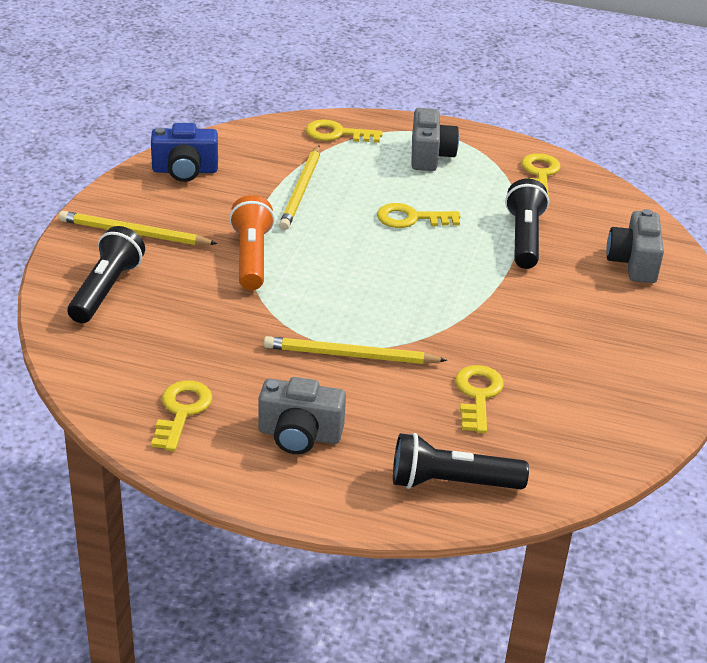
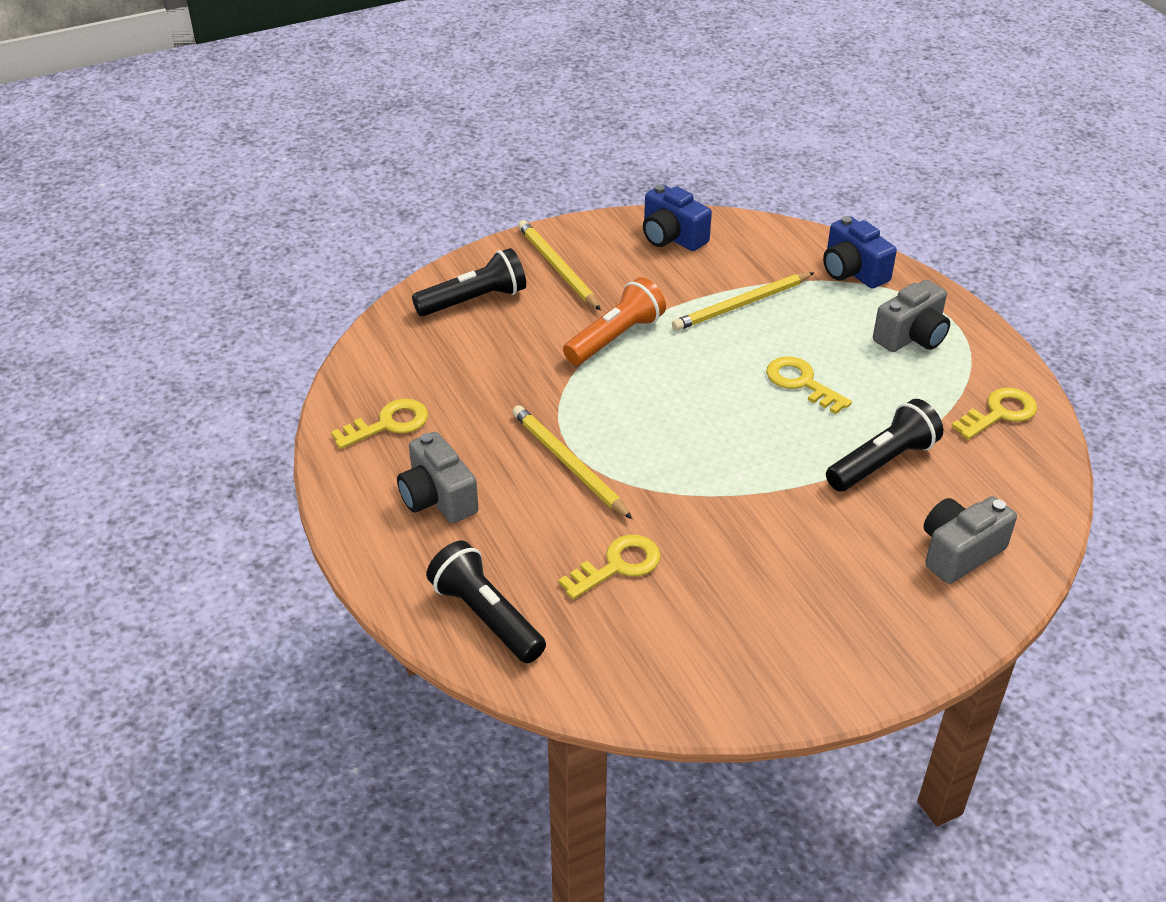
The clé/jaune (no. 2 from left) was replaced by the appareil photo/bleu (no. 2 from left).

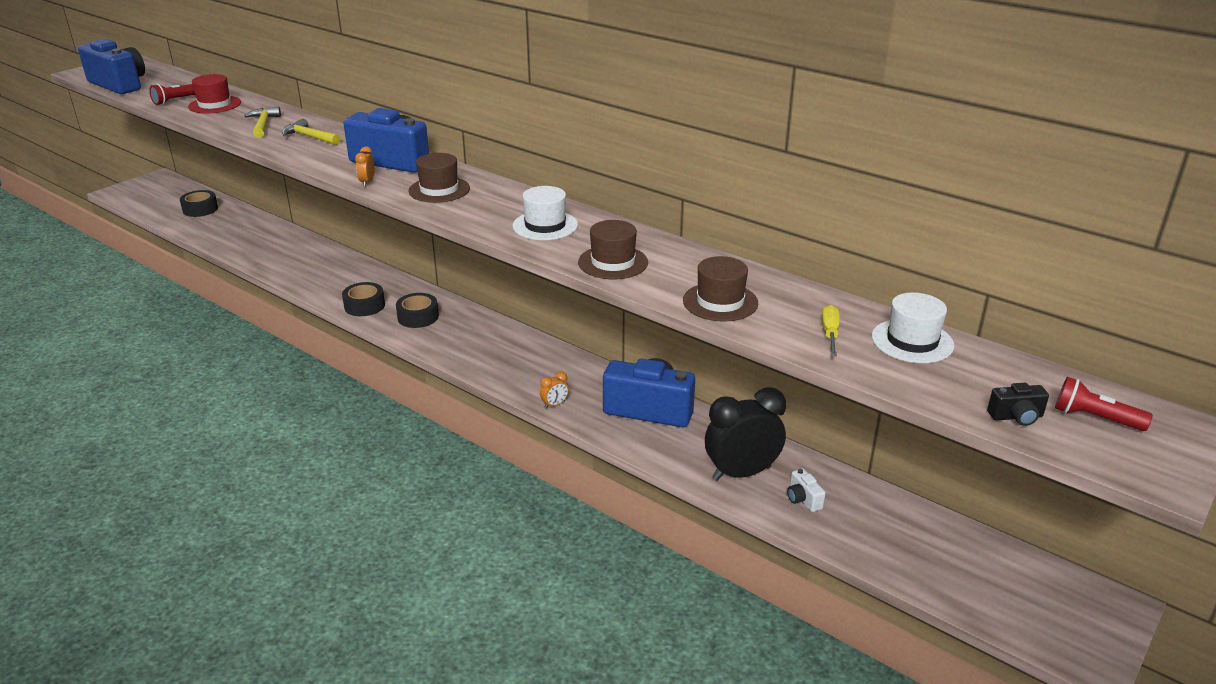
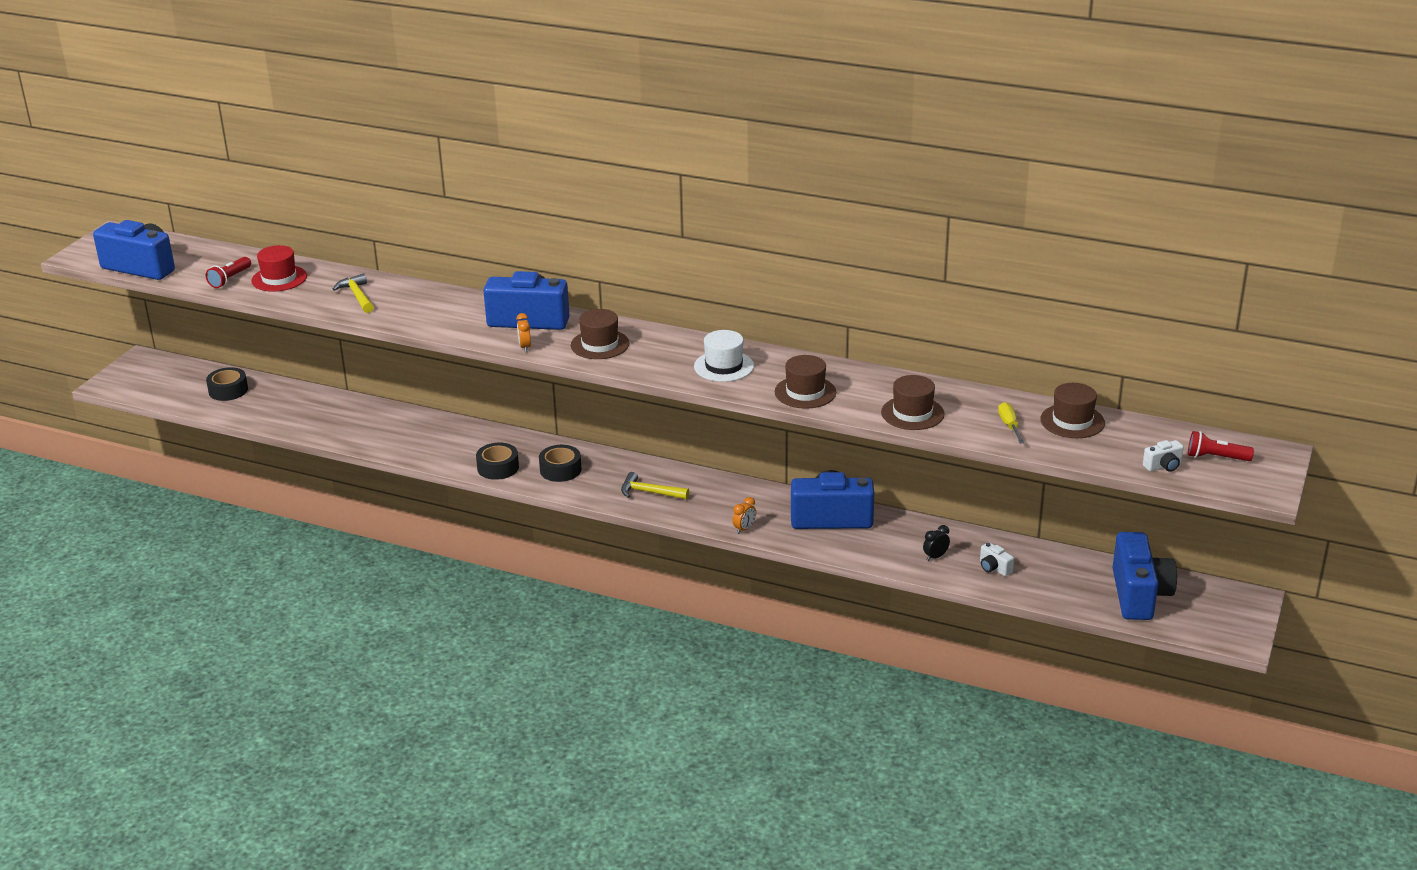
The marteau/jaune (no. 2 from left) moved.
The réveil/noir changed to 0.41 times the size.
The chapeau/blanc (no. 2 from left) became the chapeau/marron (no. 4 from left).
The appareil photo/noir became the appareil photo/blanc (no. 2 from left).
The appareil photo/bleu (no. 4 from left) appeared.

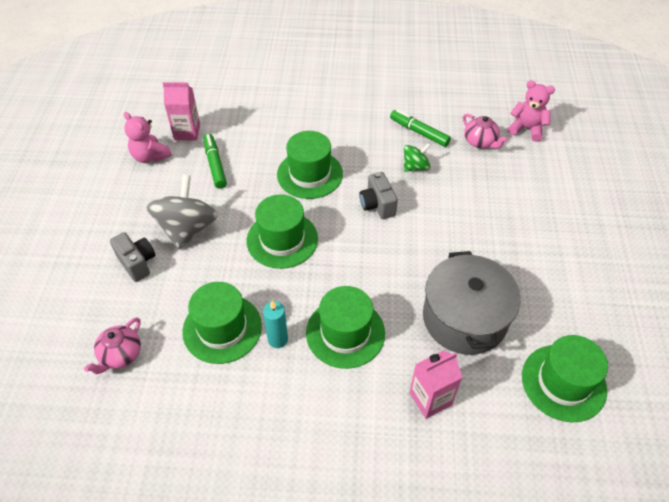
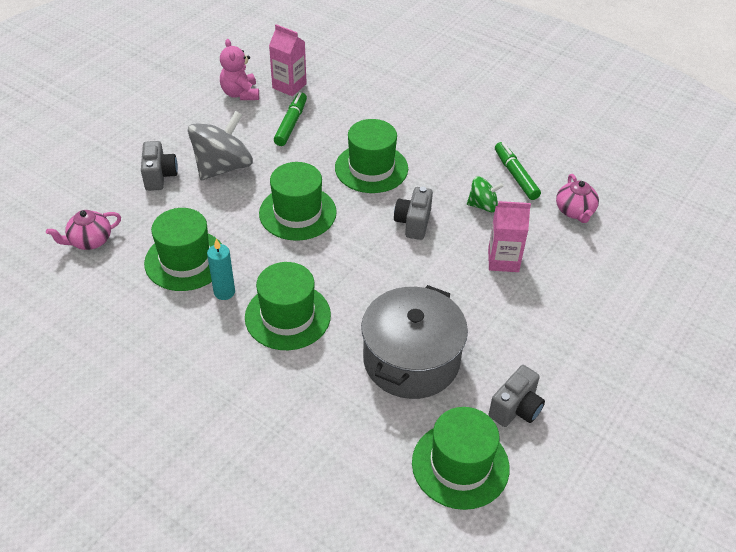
The brique de lait/rose (no. 2 from left) moved.
The ours en peluche/rose (no. 2 from left) disappeared.
The appareil photo/gris (no. 3 from left) appeared.

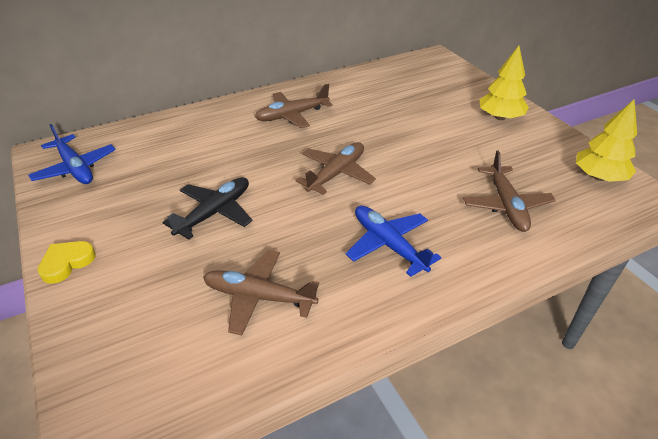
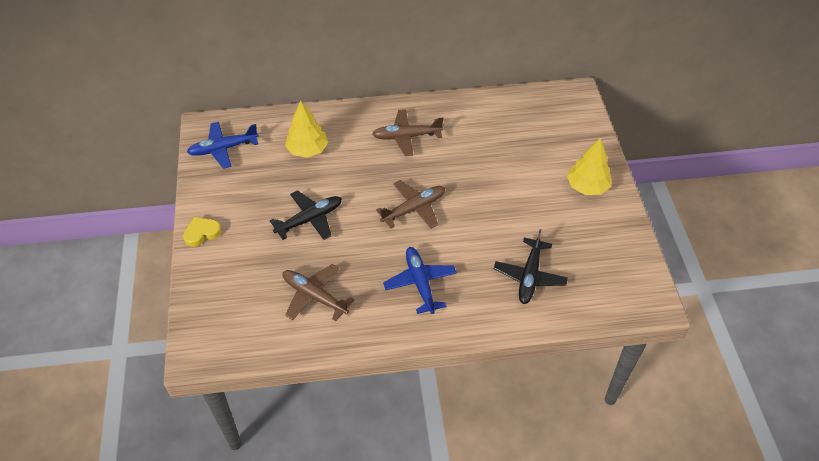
The avion/bleu (no. 1 from left) turned 90 degrees clockwise.
The avion/marron (no. 4 from left) became the avion/noir (no. 2 from left).
The arbre/jaune (no. 2 from left in the first image) moved.

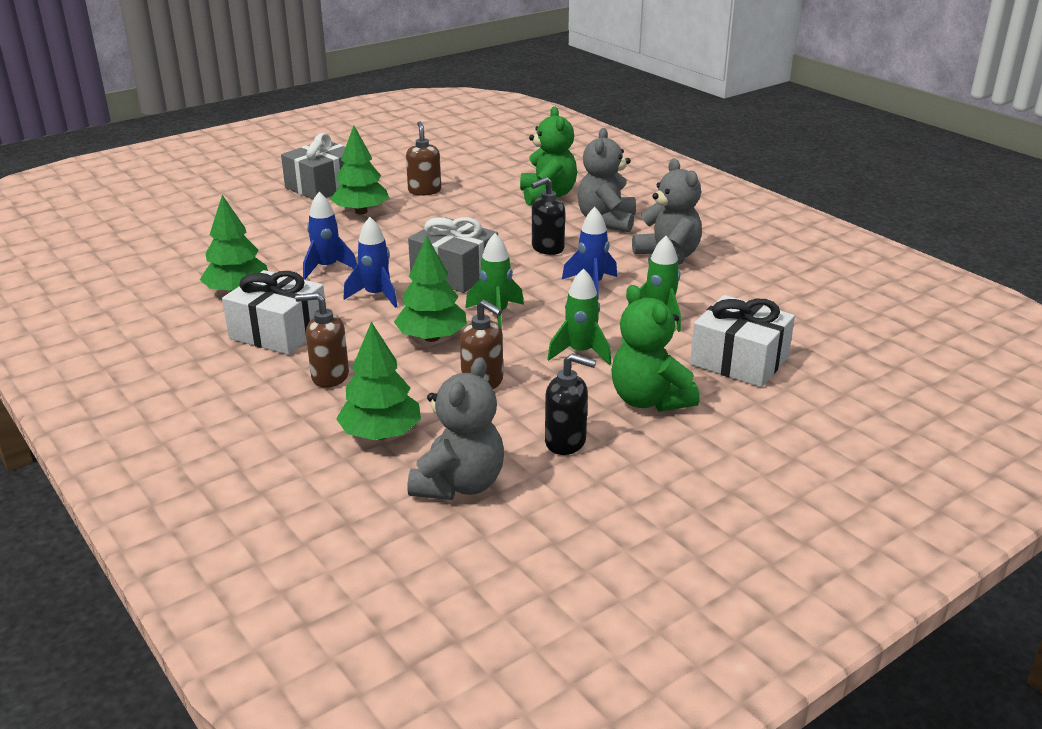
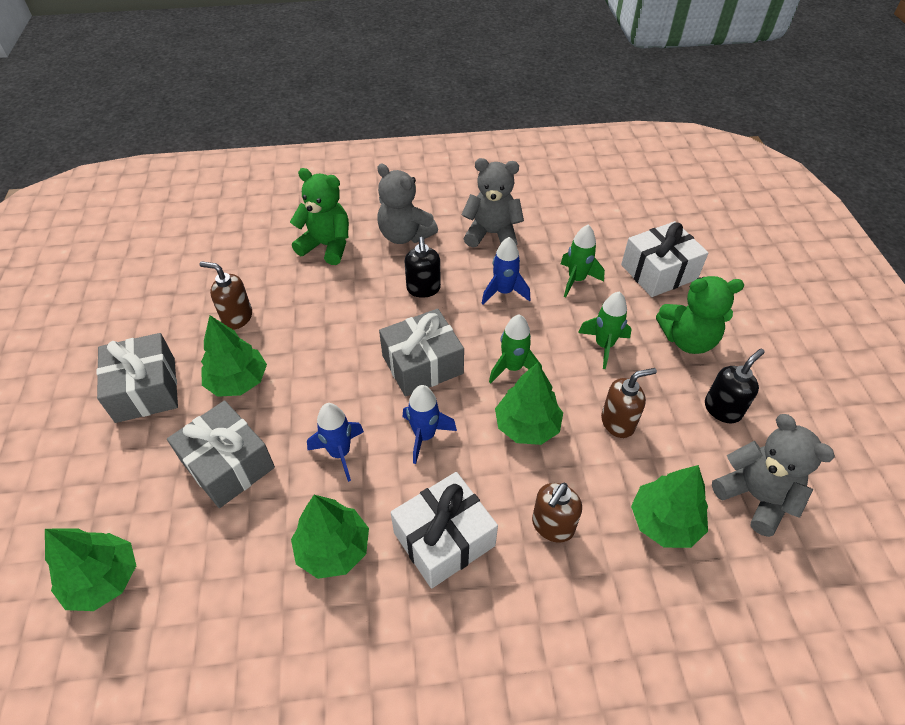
The arbre/vert (no. 1 from left) appeared.
The cadeau/gris (no. 2 from left) appeared.

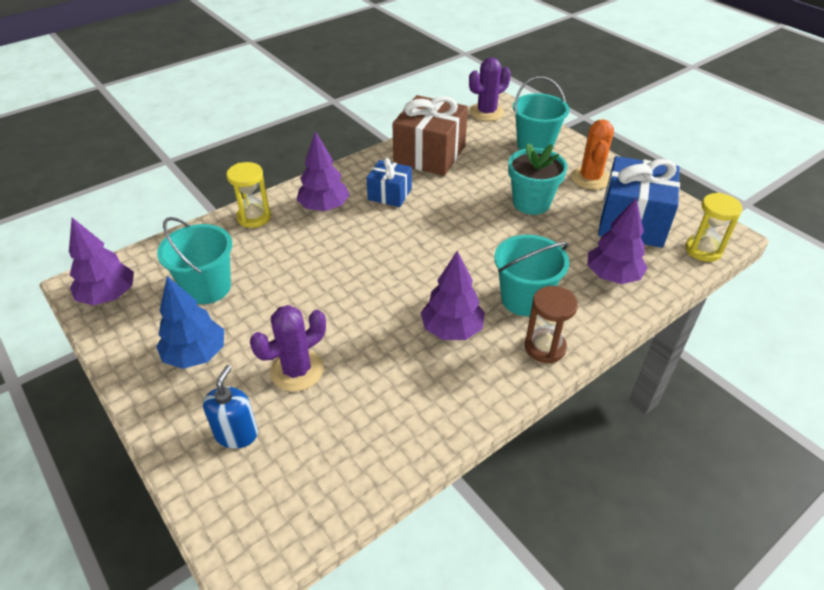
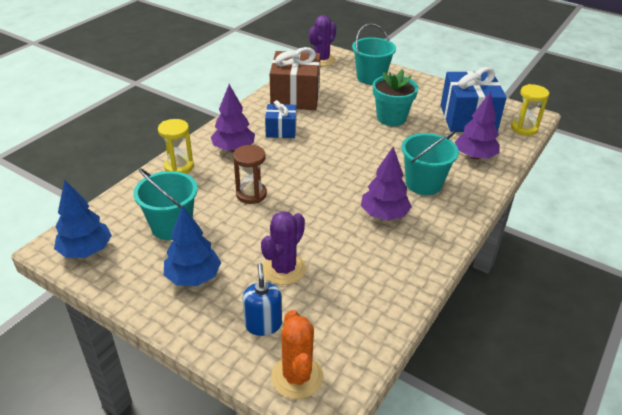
The arbre/violet (no. 1 from left) became the arbre/bleu (no. 1 from left).
The sablier/marron moved.
The cactus/orange moved.

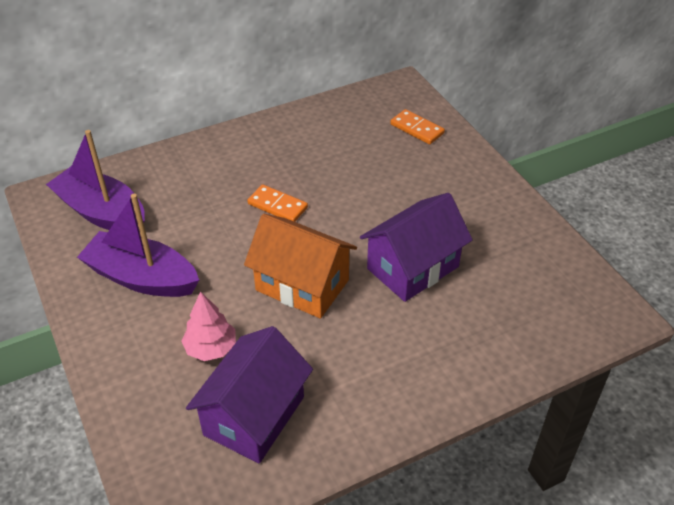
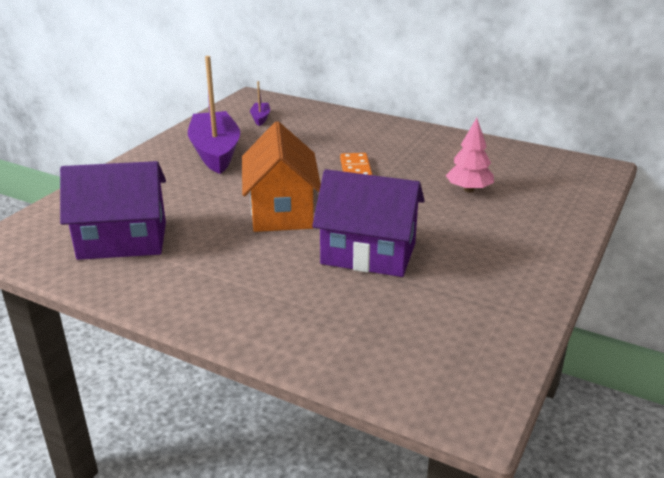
The bateau/violet (no. 1 from left in the first image) changed to 0.43 times the size.
The arbre/rose moved.
The domino/orange (no. 2 from left) disappeared.

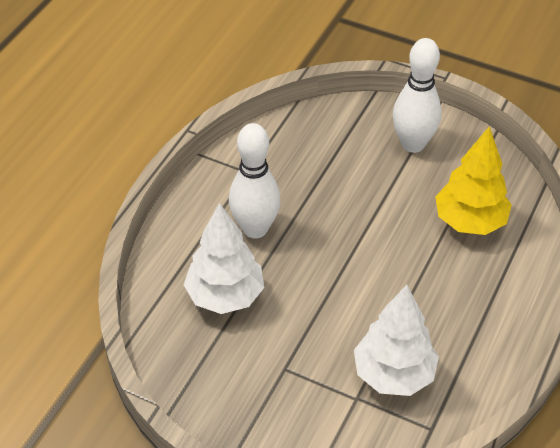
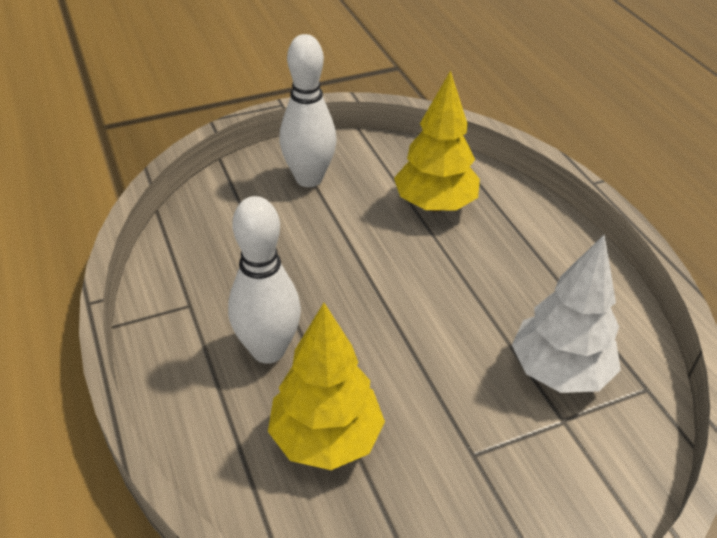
The arbre/blanc (no. 1 from left) became the arbre/jaune (no. 1 from left).

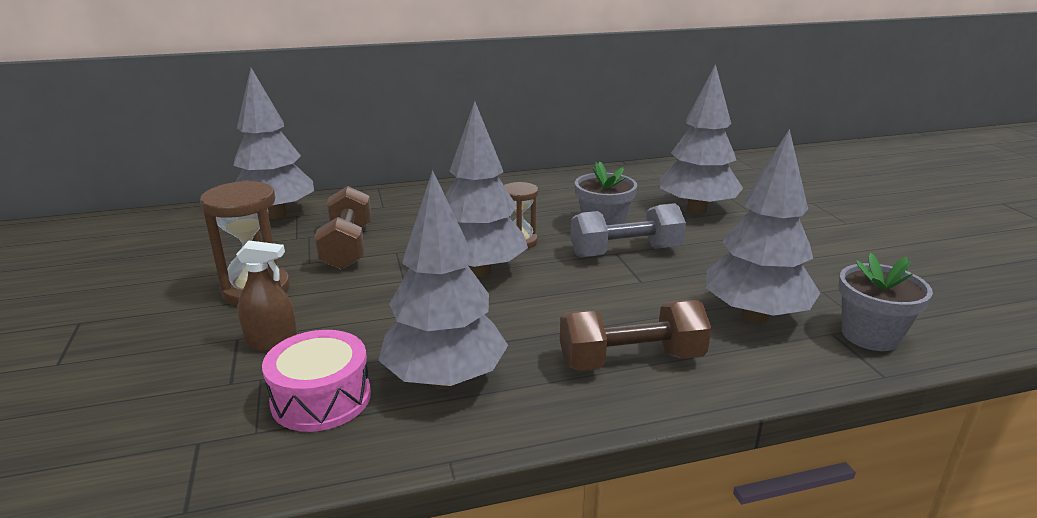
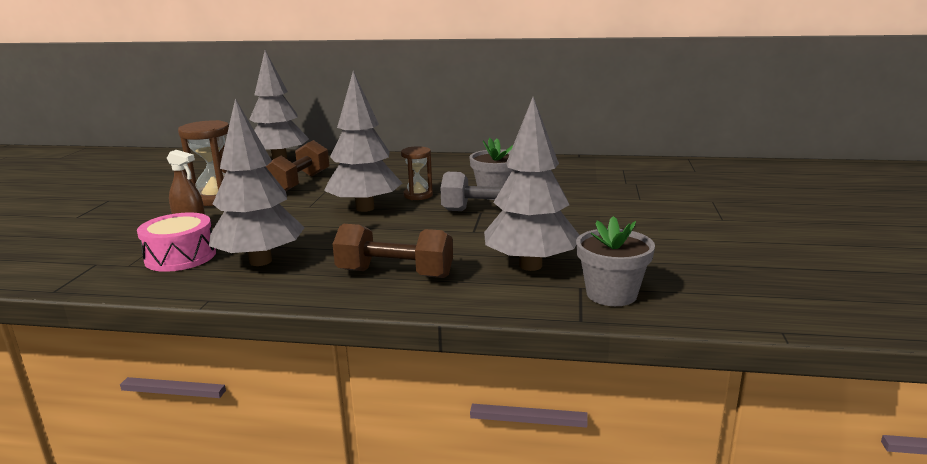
The arbre/gris (no. 4 from left) disappeared.

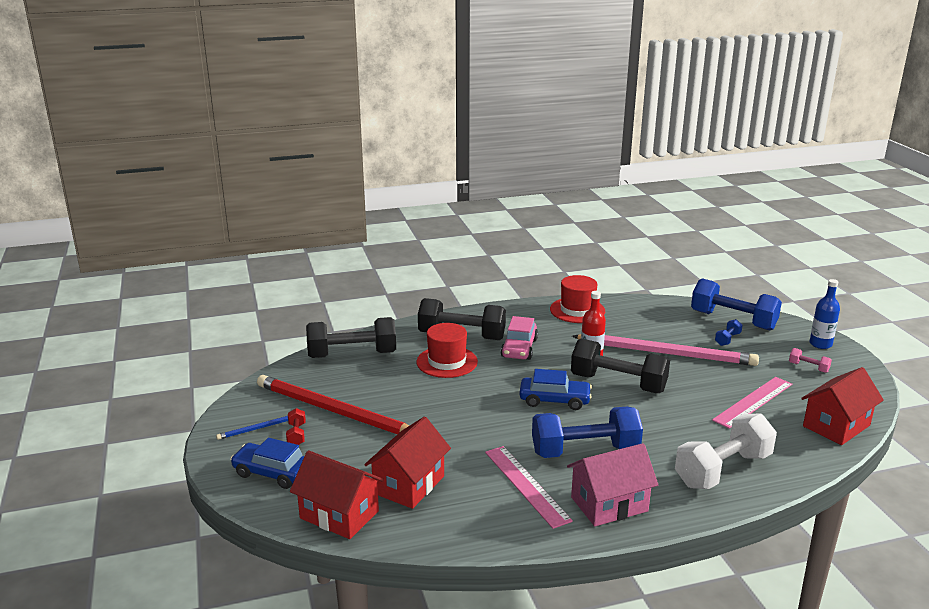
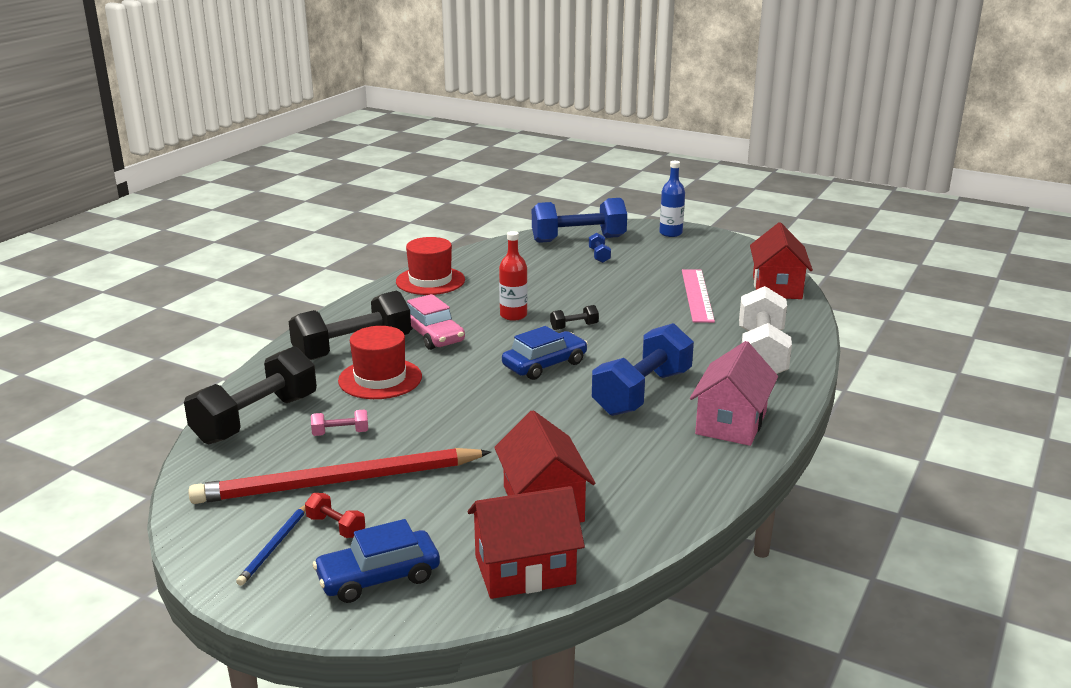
The règle/rose (no. 1 from left) disappeared.
The haltère/noir (no. 3 from left) changed to 0.42 times the size.
The crayon/rose disappeared.
The haltère/rose moved.

